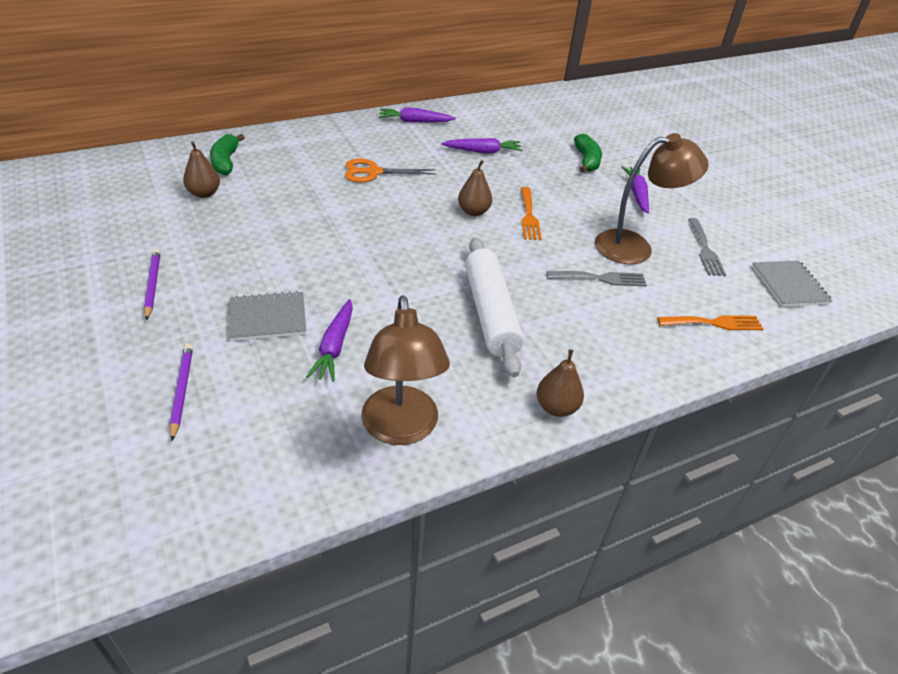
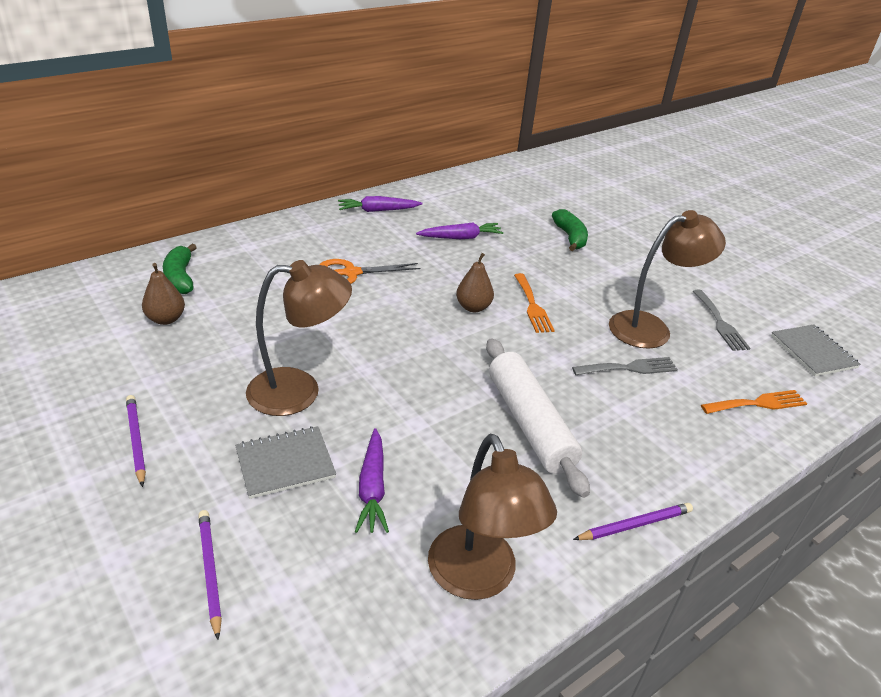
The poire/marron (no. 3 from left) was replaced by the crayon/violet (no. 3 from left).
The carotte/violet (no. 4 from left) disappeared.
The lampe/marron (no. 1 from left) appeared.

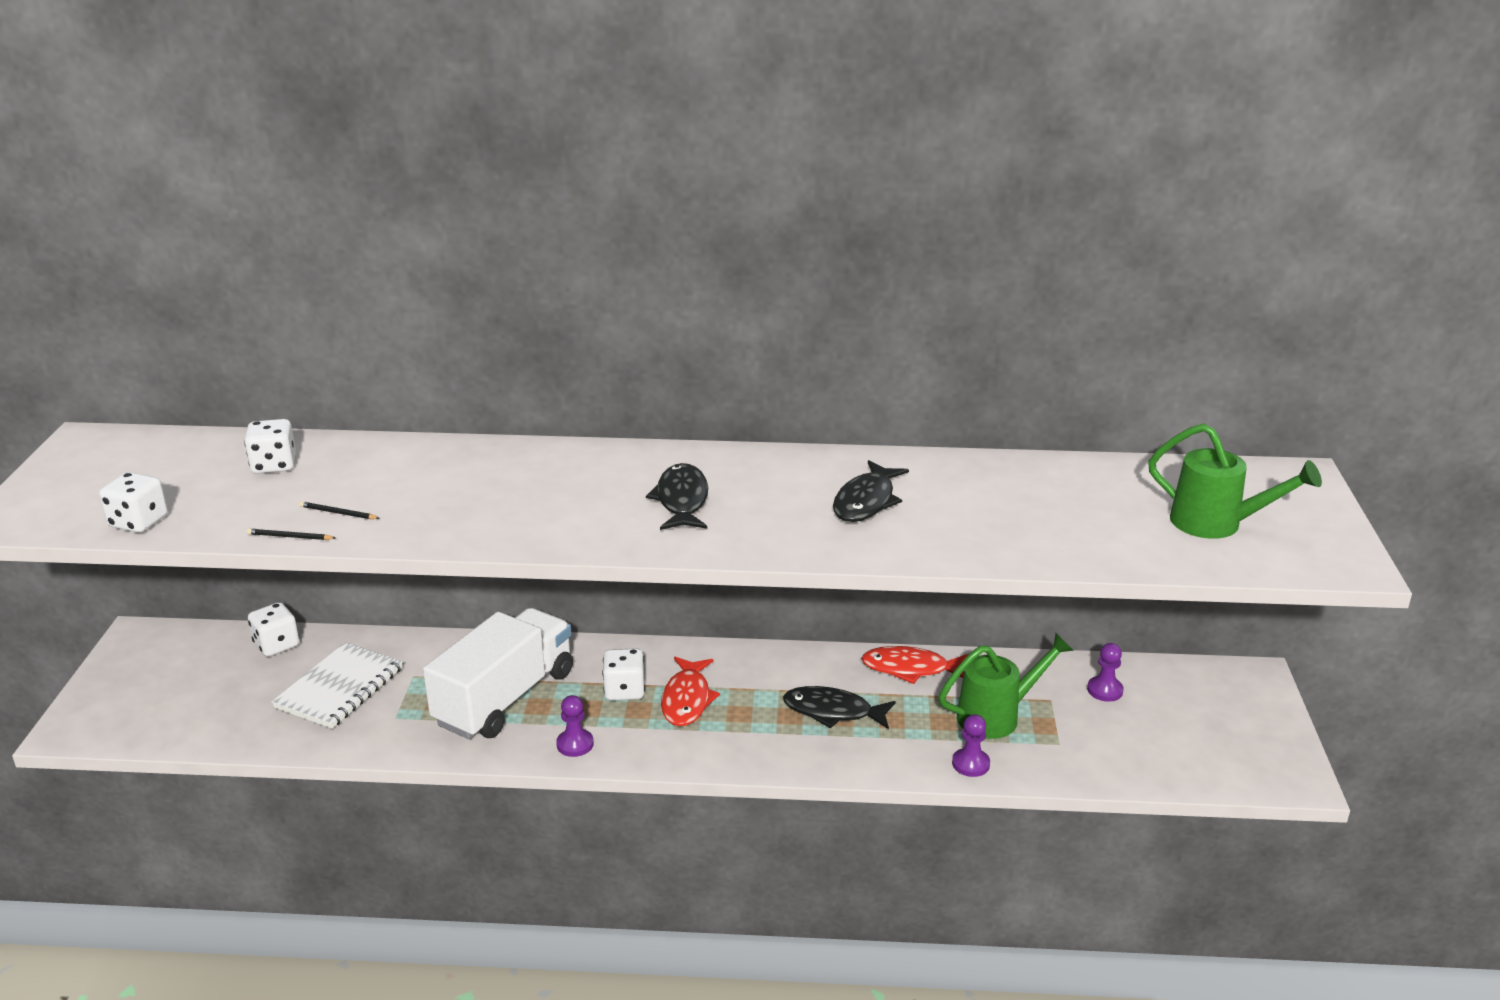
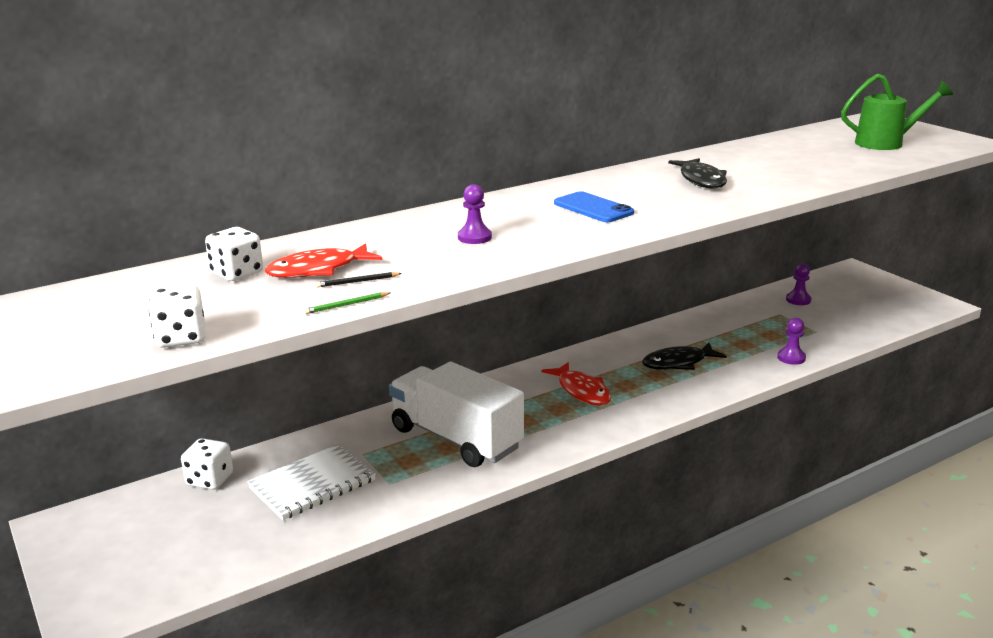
The crayon/noir (no. 1 from left) became the crayon/vert.
The carnet/blanc turned 60 degrees clockwise.
The camion/blanc turned 45 degrees counterclockwise.
The pion/violet (no. 1 from left) moved.
The dé/blanc (no. 4 from left) disappeared.
The poisson/noir (no. 1 from left) was replaced by the téléphone/bleu.
The poisson/rouge (no. 2 from left in the first image) moved.
The arrosoir/vert (no. 1 from left) disappeared.

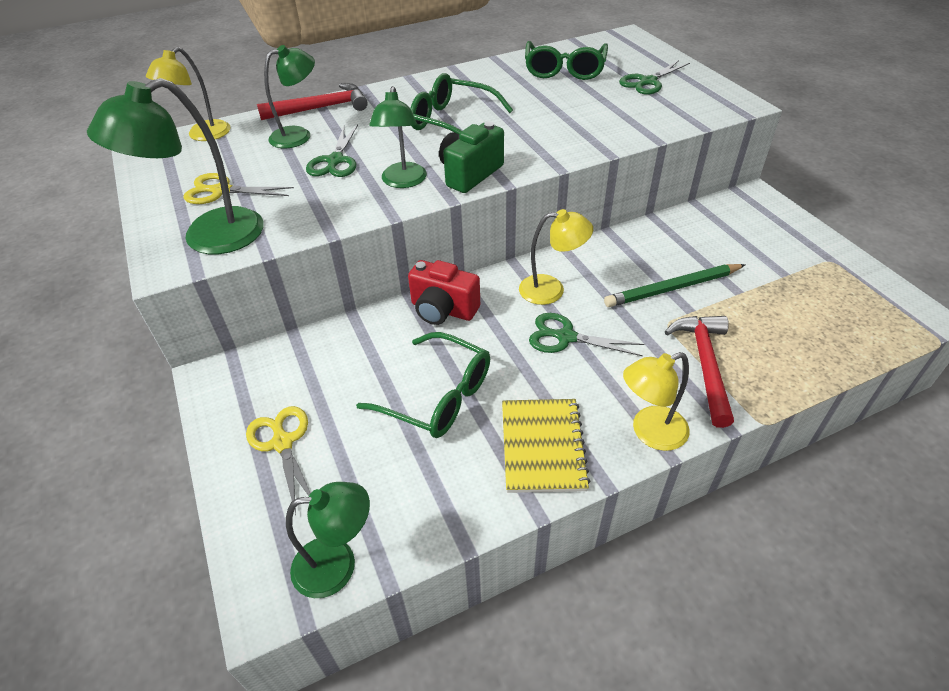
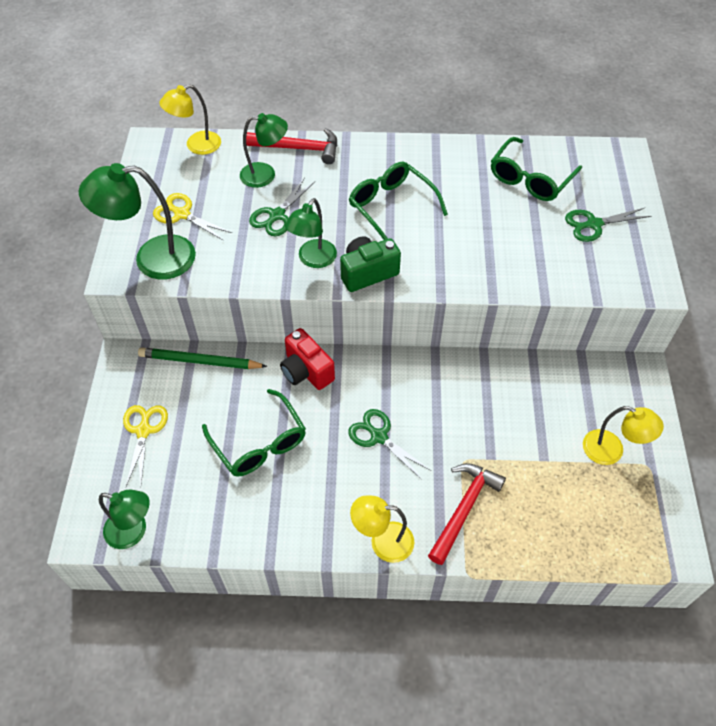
The carnet/jaune disappeared.
The lampe/jaune (no. 2 from left in the first image) moved.
The crayon/vert moved.

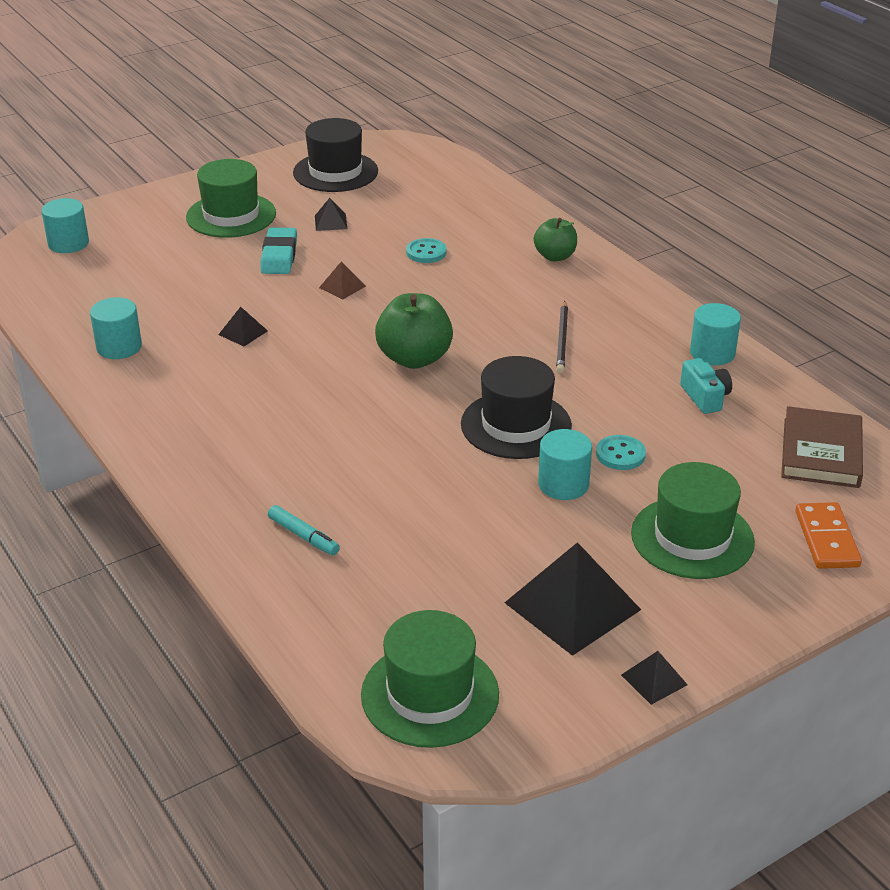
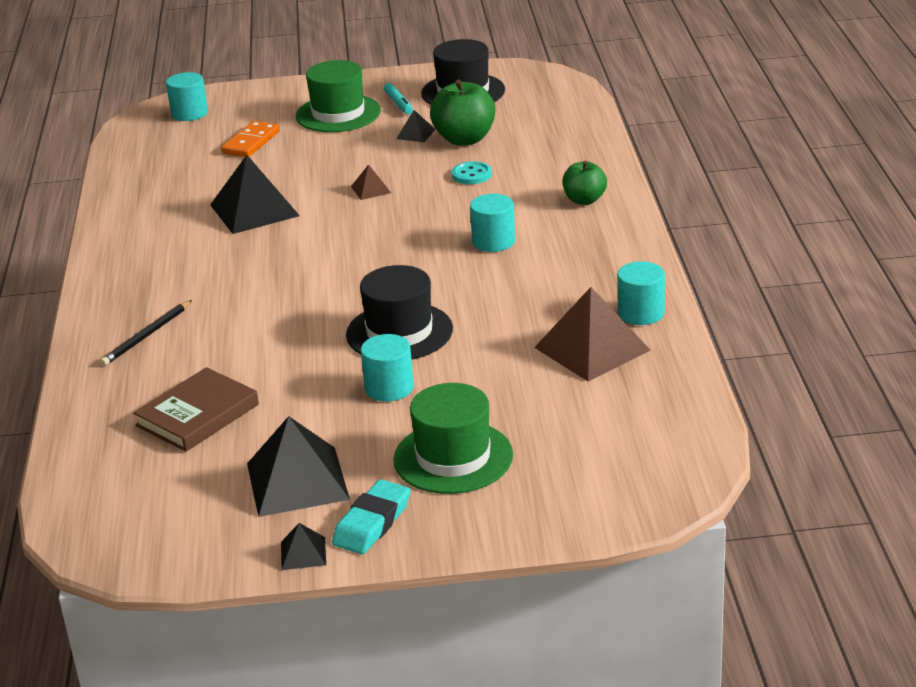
The cylindre/turquoise (no. 2 from left in the first image) moved.
The pyramide/noir (no. 1 from left) changed to 2.16 times the size.
The gomme/turquoise moved.
The feutre/turquoise moved.
The chapeau/vert (no. 2 from left) disappeared.
The pomme/vert (no. 1 from left) moved.
The crayon/noir moved.
The bouton/turquoise (no. 2 from left) disappeared.
The appareil photo/turquoise was replaced by the pyramide/marron (no. 2 from left).
The livre/marron moved.
The domino/orange moved.

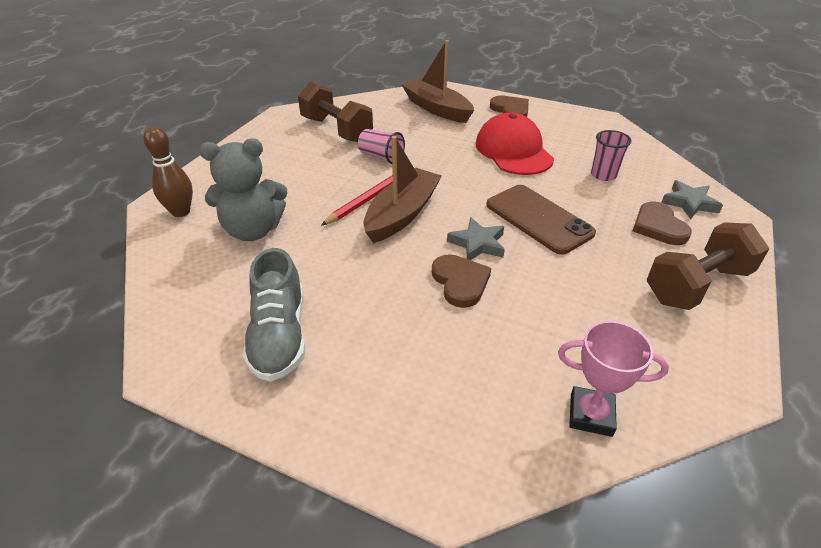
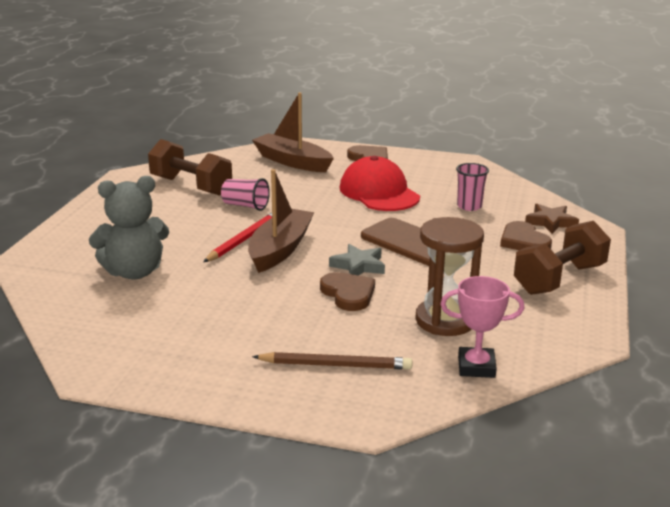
The quille/marron disappeared.
The chaussure/gris disappeared.
The étoile/gris (no. 2 from left) became the étoile/marron.
The crayon/marron appeared.
The sablier/marron appeared.

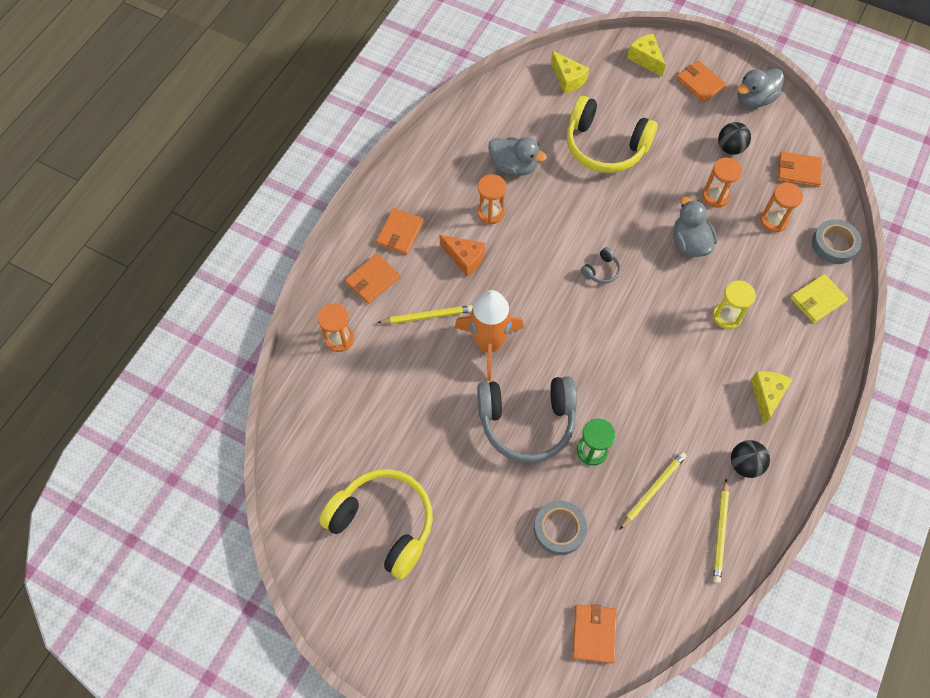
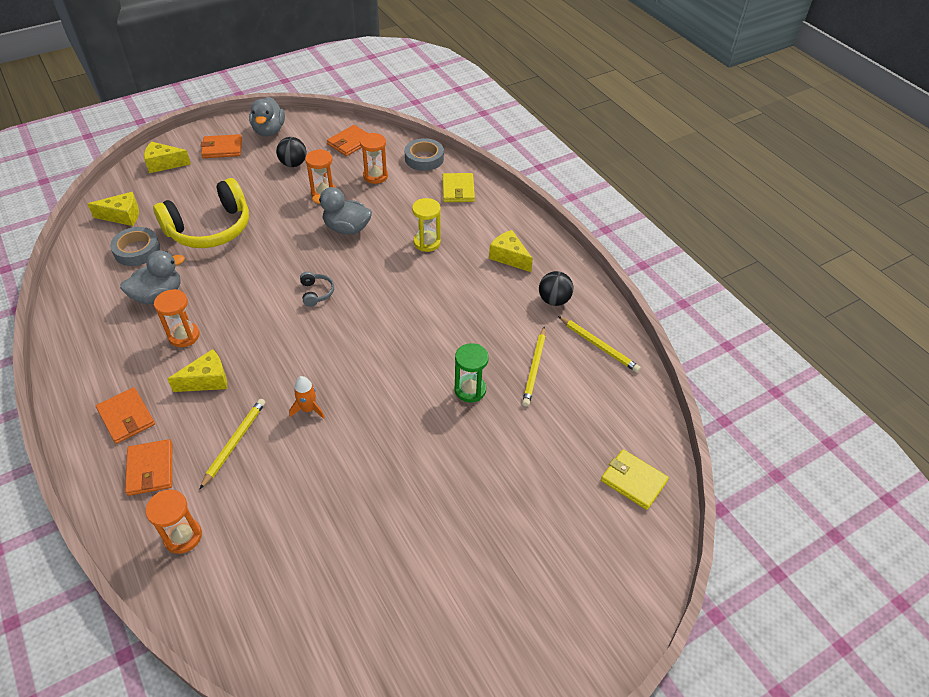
The casque audio/jaune (no. 1 from left) disappeared.
The fromage/orange became the fromage/jaune (no. 3 from left).
The fusée/orange changed to 0.45 times the size.
The casque audio/gris (no. 1 from left) disappeared.
The ruban adhésif/gris (no. 1 from left) moved.
The portefeuille/orange (no. 3 from left) became the portefeuille/jaune (no. 2 from left).
The crayon/jaune (no. 2 from left) turned 150 degrees counterclockwise.

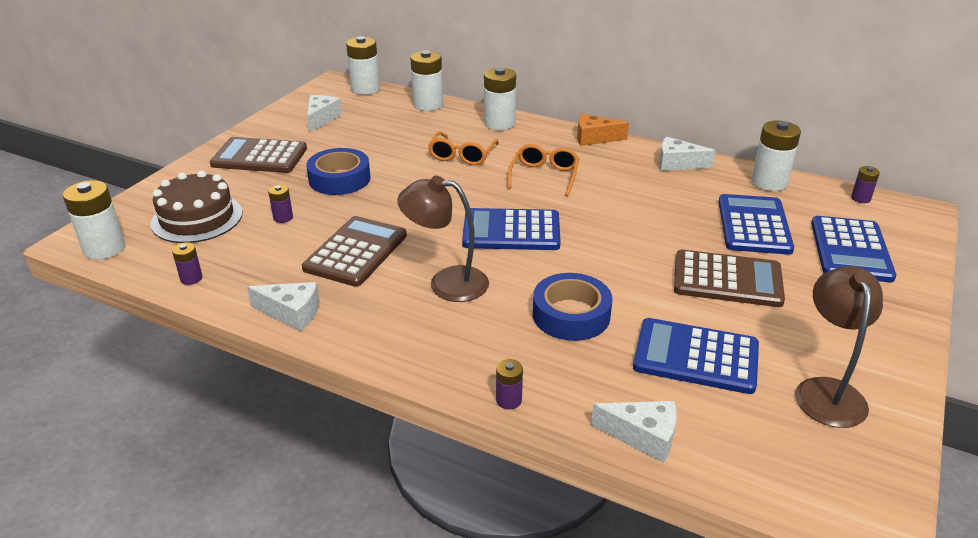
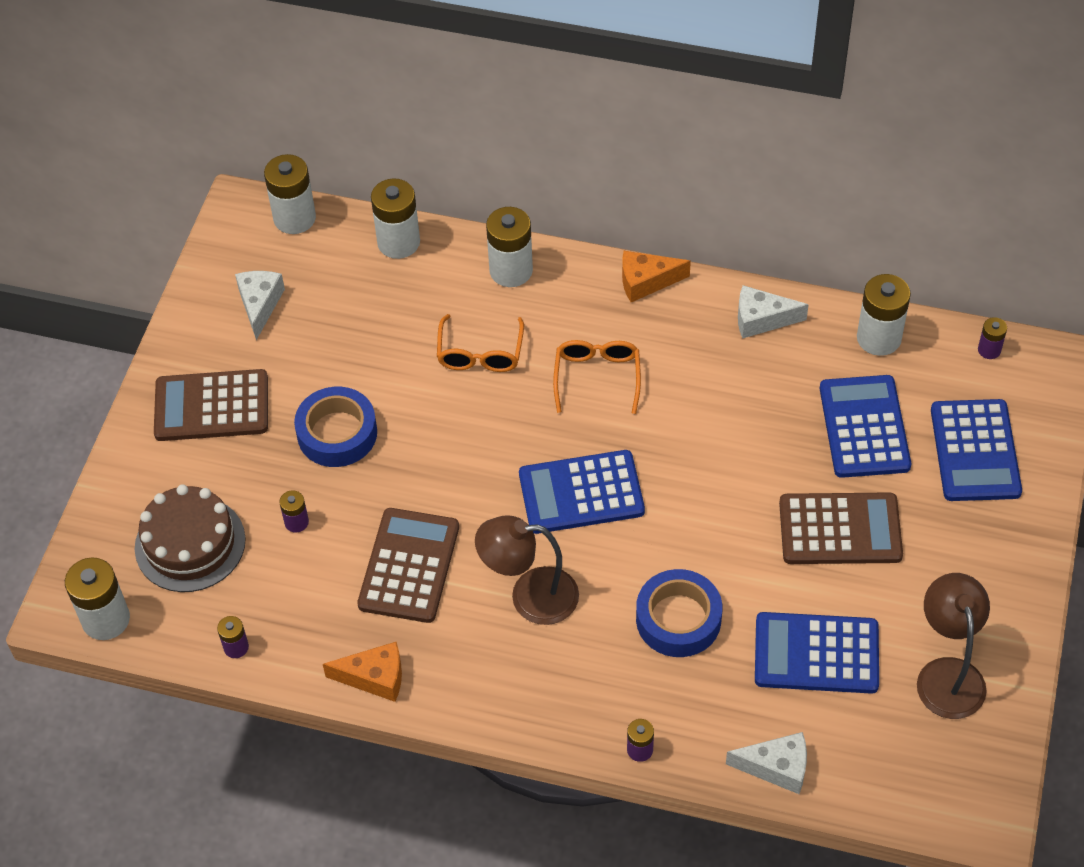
The fromage/blanc (no. 1 from left) became the fromage/orange (no. 1 from left).

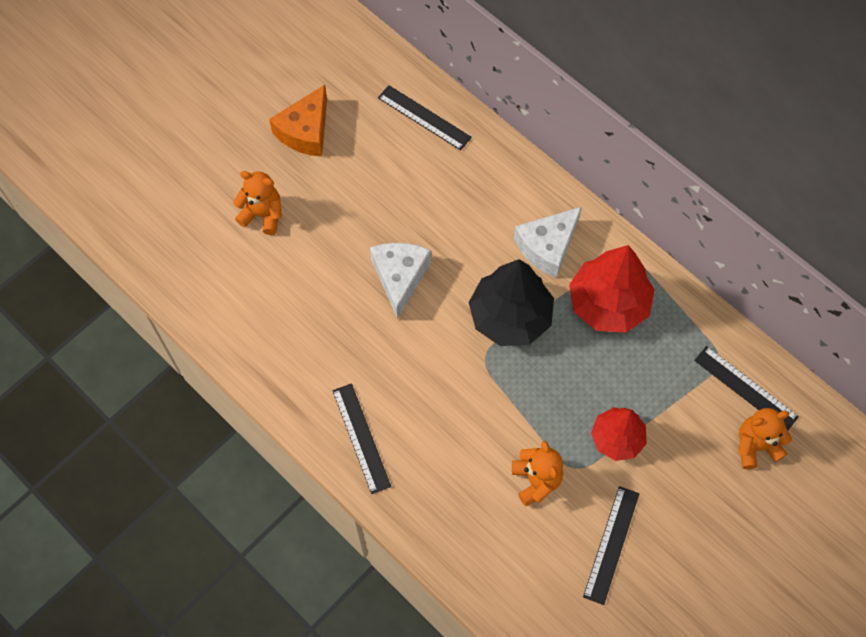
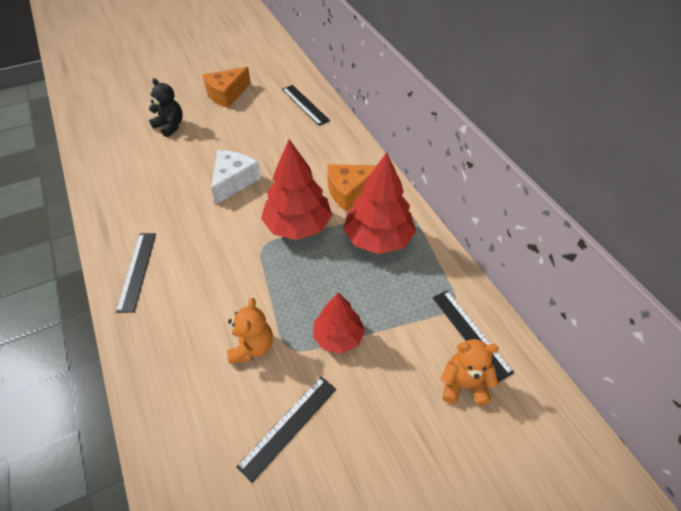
The ours en peluche/orange (no. 1 from left) became the ours en peluche/noir.
The arbre/noir became the arbre/rouge (no. 1 from left).
The fromage/blanc (no. 2 from left) became the fromage/orange (no. 2 from left).

